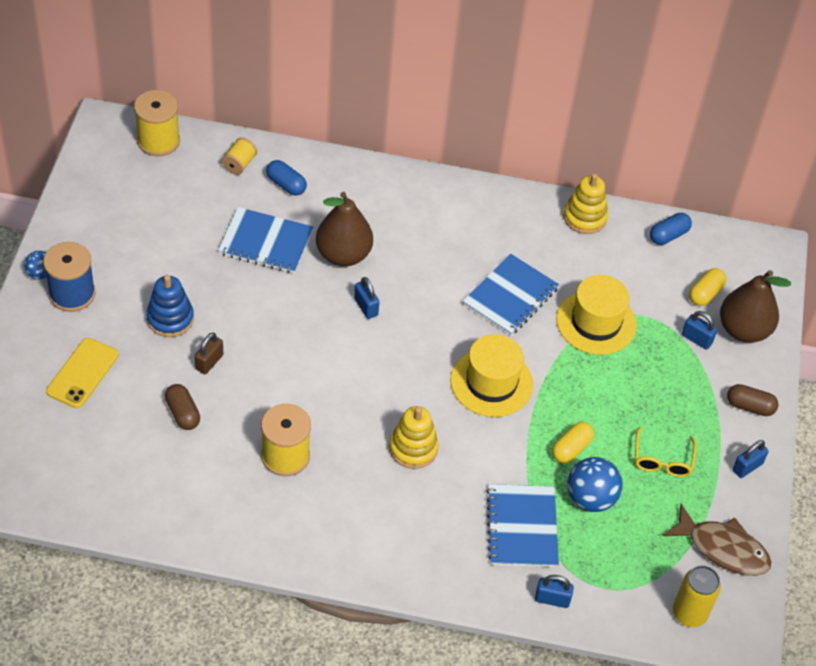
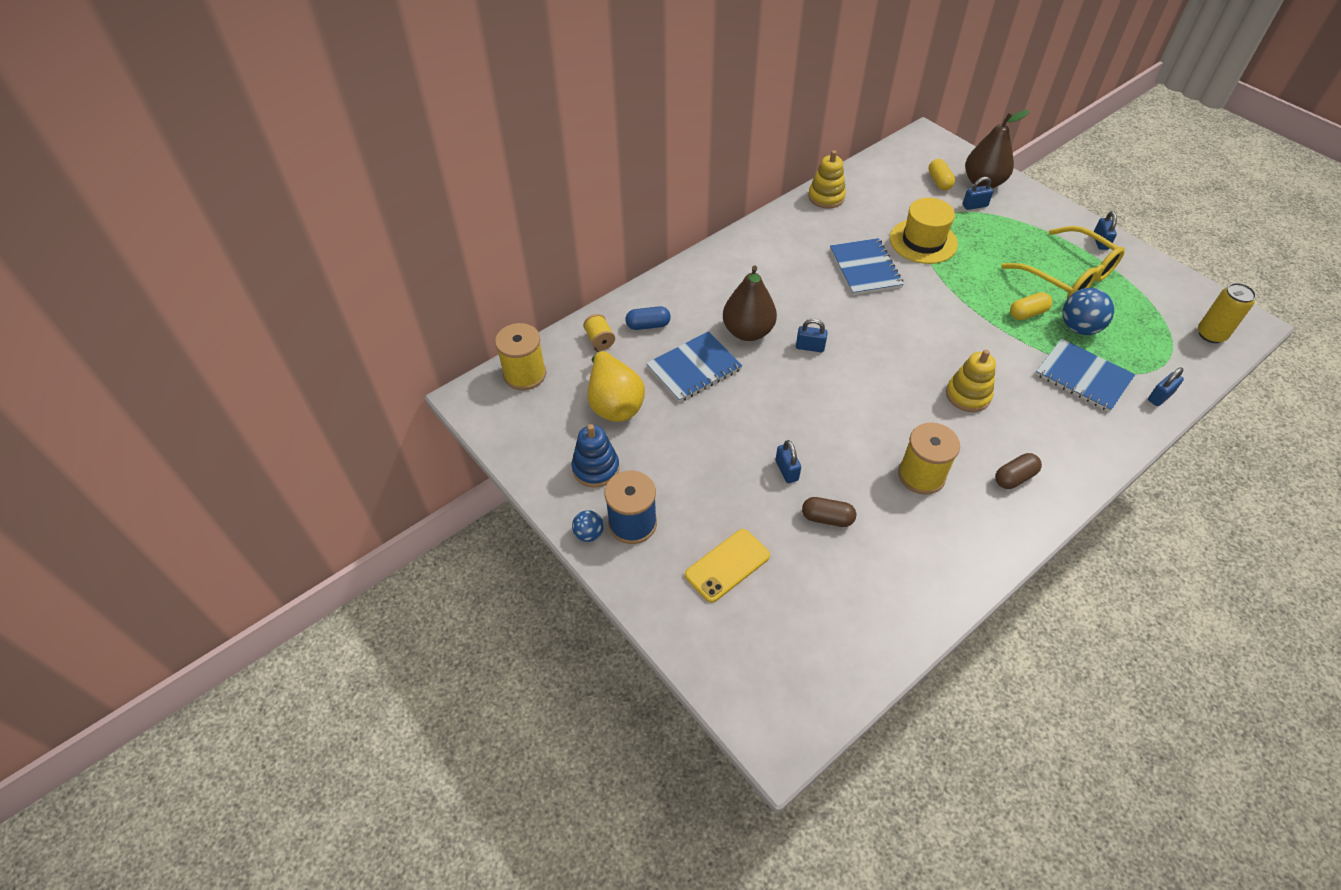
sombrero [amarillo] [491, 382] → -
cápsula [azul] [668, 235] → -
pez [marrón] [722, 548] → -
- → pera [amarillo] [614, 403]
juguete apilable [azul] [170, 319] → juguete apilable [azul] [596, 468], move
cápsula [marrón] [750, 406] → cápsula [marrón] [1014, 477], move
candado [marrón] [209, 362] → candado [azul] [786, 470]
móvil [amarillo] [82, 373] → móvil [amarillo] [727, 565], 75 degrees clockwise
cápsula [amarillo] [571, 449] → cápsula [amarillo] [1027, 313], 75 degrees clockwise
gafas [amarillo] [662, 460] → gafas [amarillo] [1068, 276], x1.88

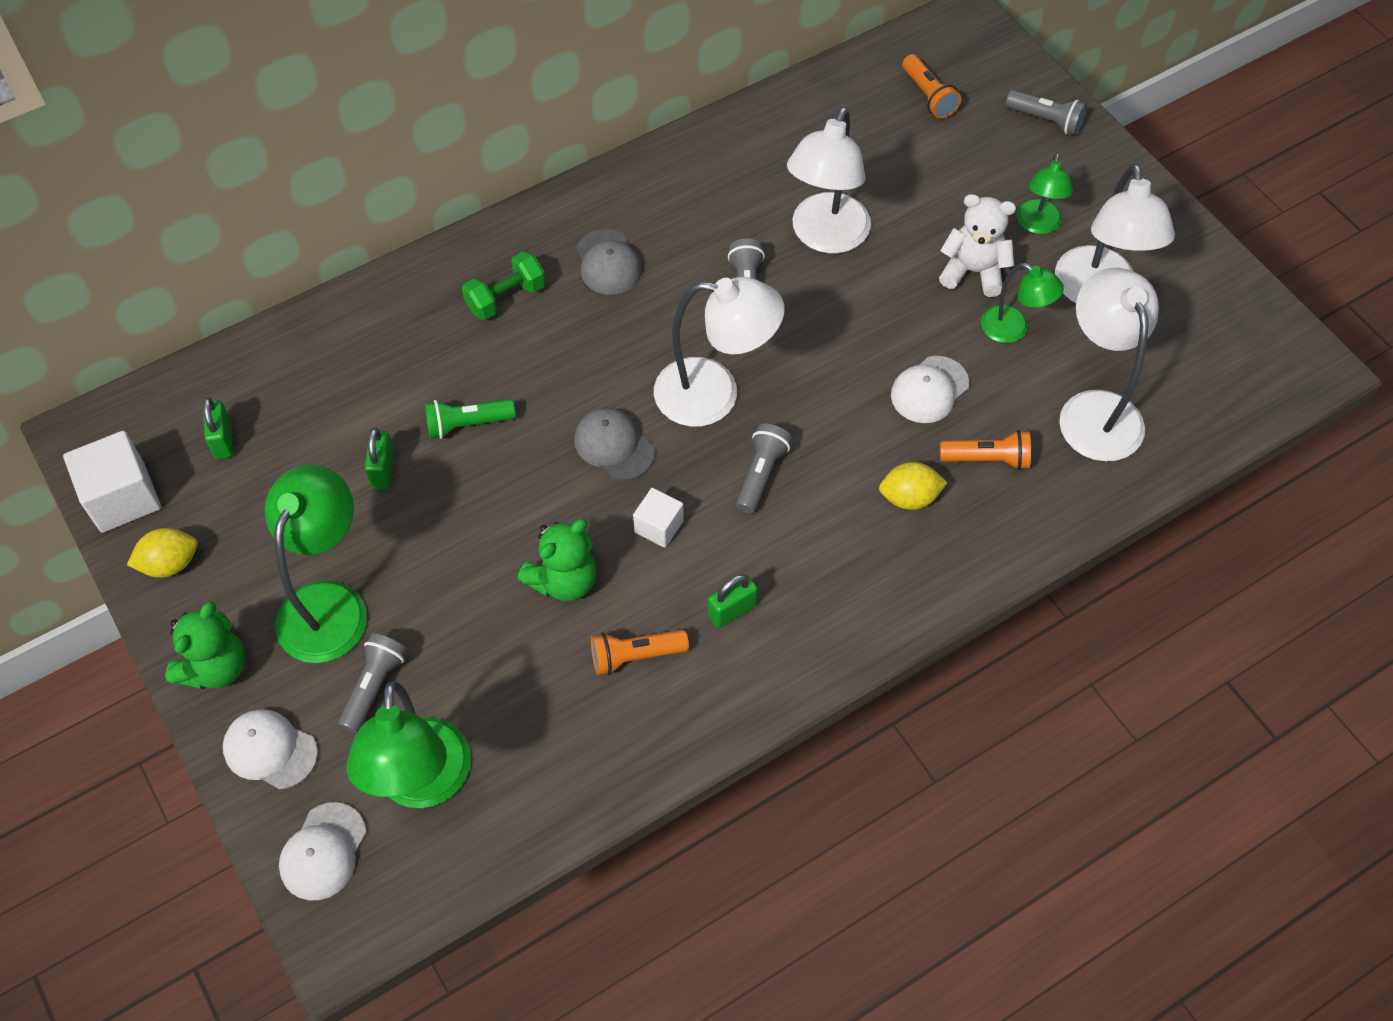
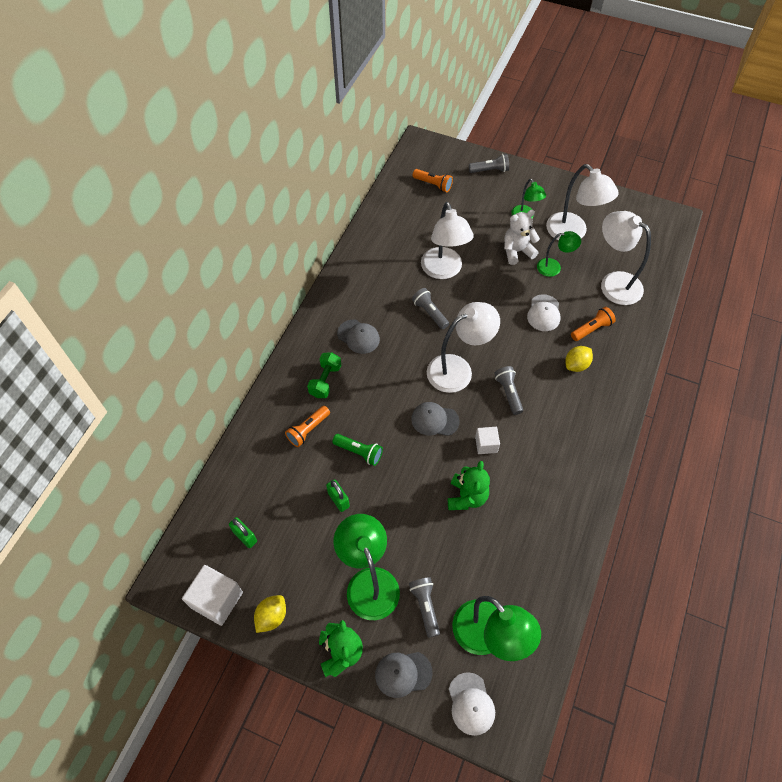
candado [verde] [732, 611] → -
lámpara de mano [naranja] [635, 656] → lámpara de mano [naranja] [308, 430], move
gorra [blanco] [270, 750] → gorra [gris] [403, 673]
lámpara de mano [verde] [467, 424] → lámpara de mano [verde] [359, 452], 105 degrees counterclockwise

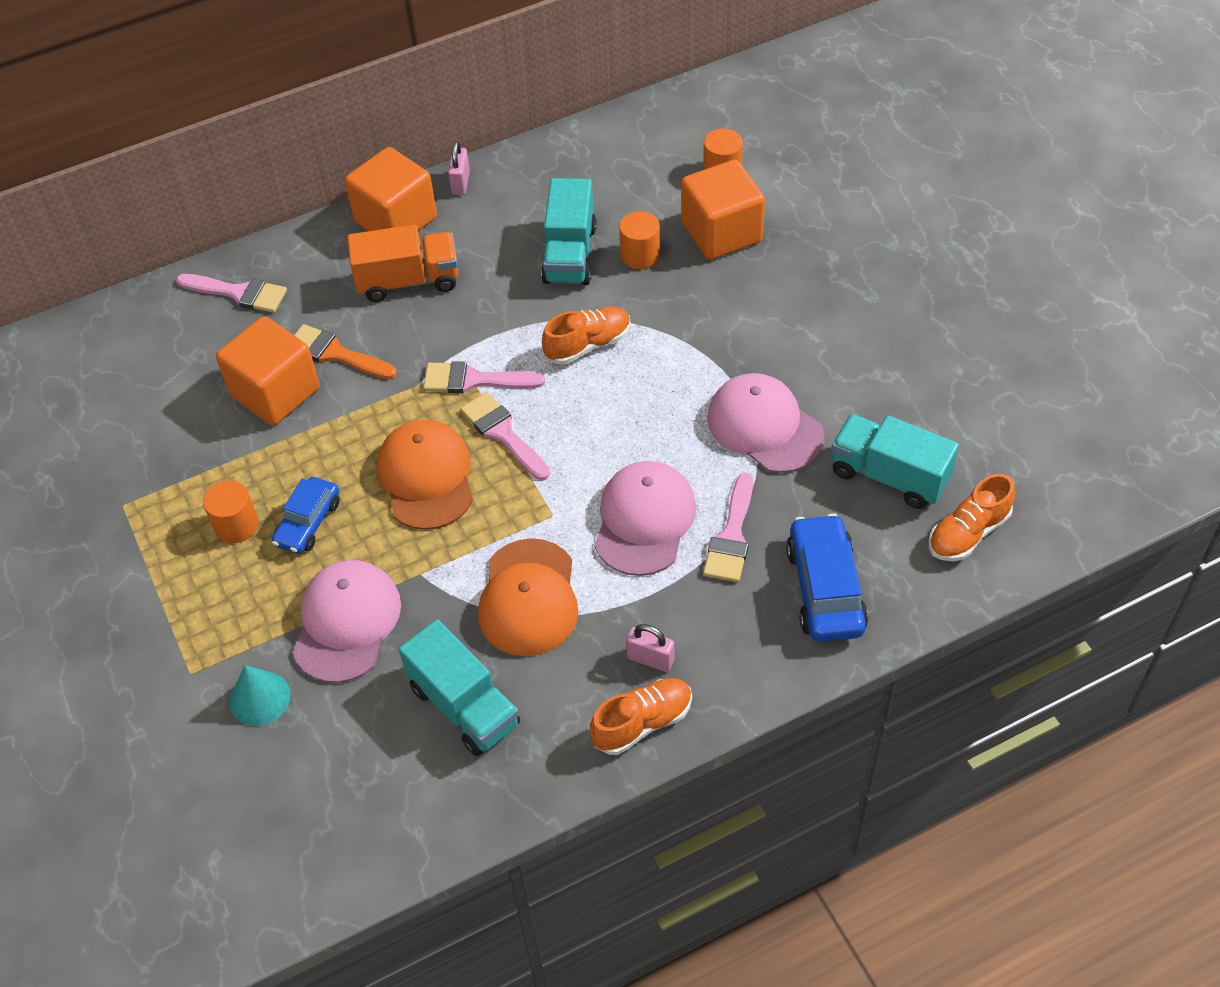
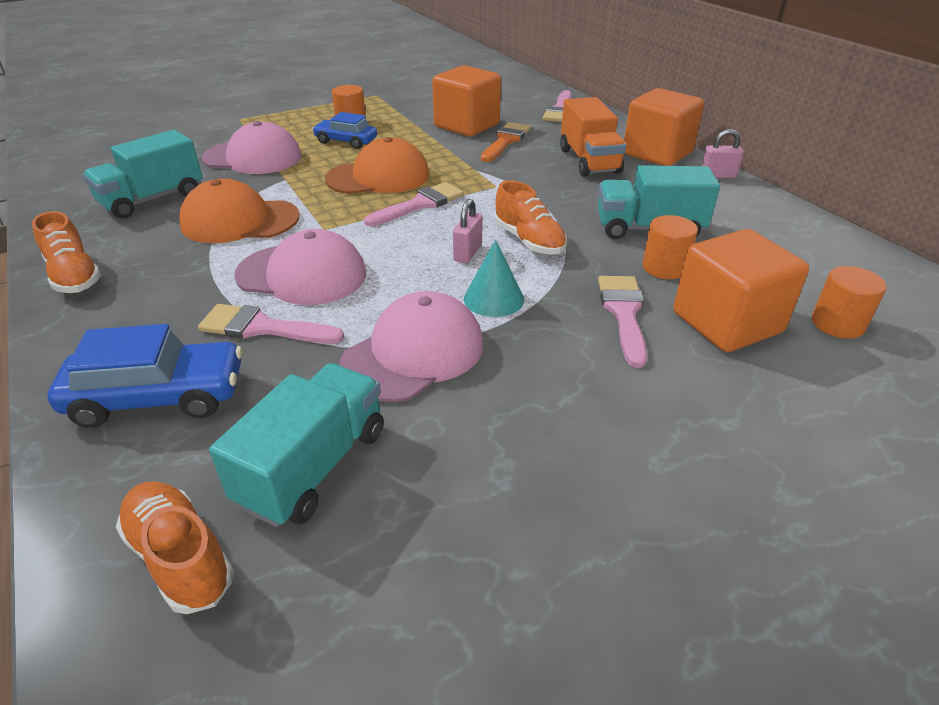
cono [turquesa] [260, 698] → cono [turquesa] [493, 298], move
pincel [rosa] [474, 380] → pincel [rosa] [624, 313], move
candado [rosa] [650, 659] → candado [rosa] [467, 253], move

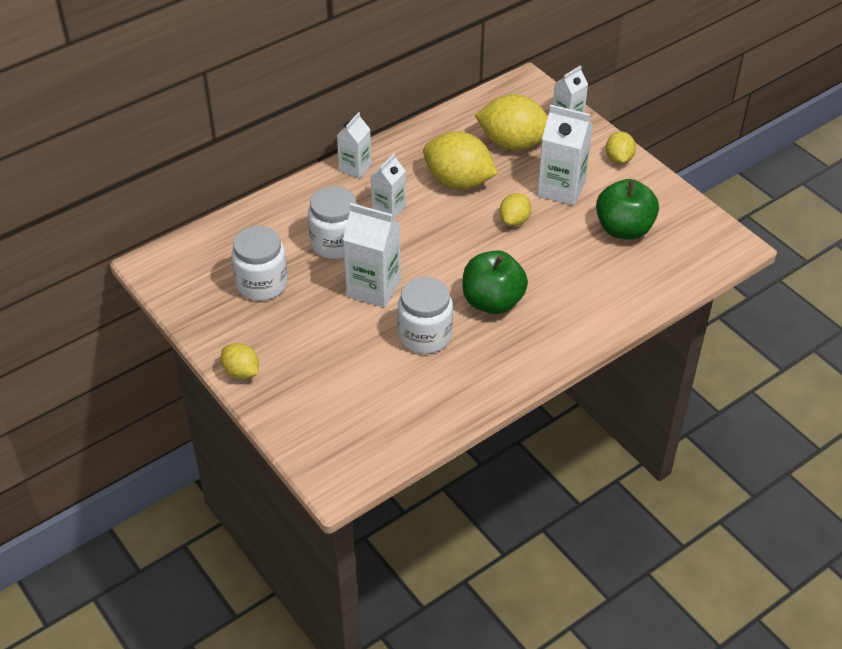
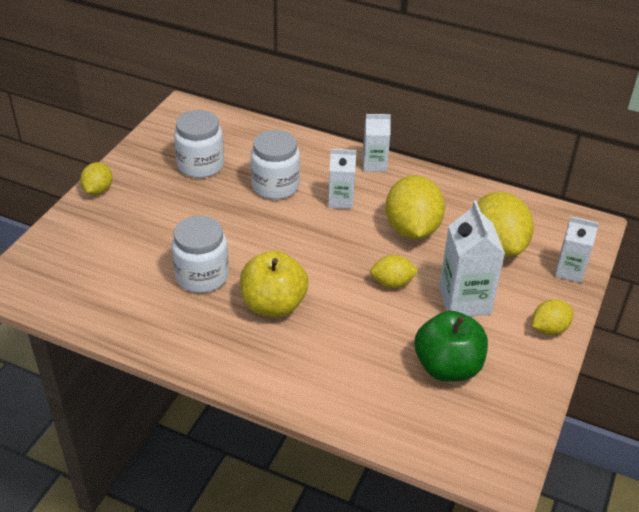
cartón de leche [blanco] [373, 288] → -
manzana [verde] [492, 302] → manzana [amarillo] [273, 305]

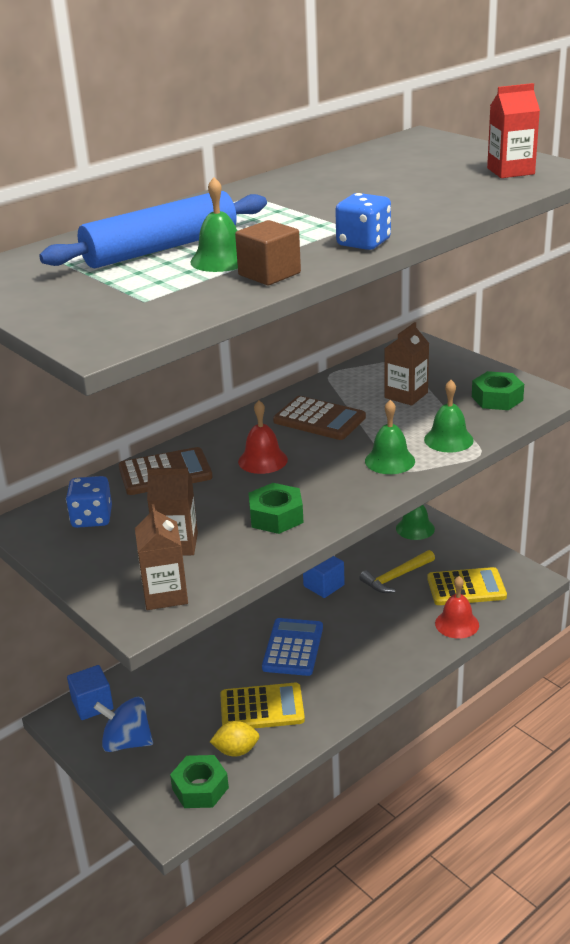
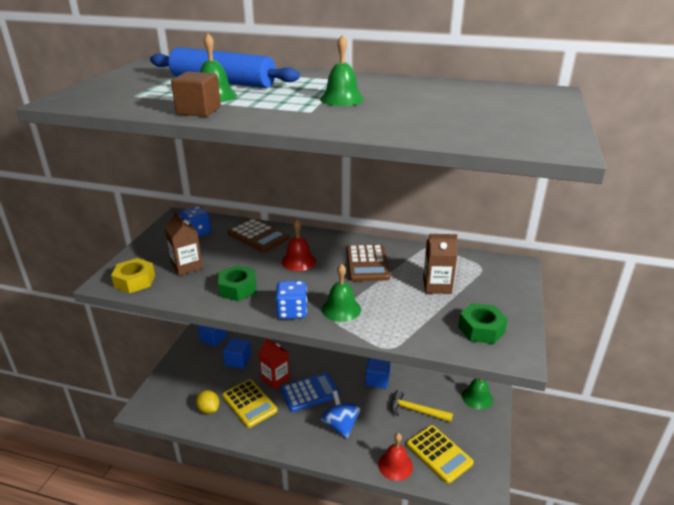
tuerca [verde] [200, 788] → -
- → cubo [azul] [238, 361]
peonza [azul] [127, 742] → peonza [azul] [340, 425], move
dado [azul] [363, 243] → dado [azul] [292, 311], move
campana [verde] [448, 439] → campana [verde] [342, 99], move
cartón de leche [rojo] [510, 171] → cartón de leche [rojo] [275, 379], move
cartón de leche [marrón] [165, 594] → tuerca [amarillo] [135, 281]

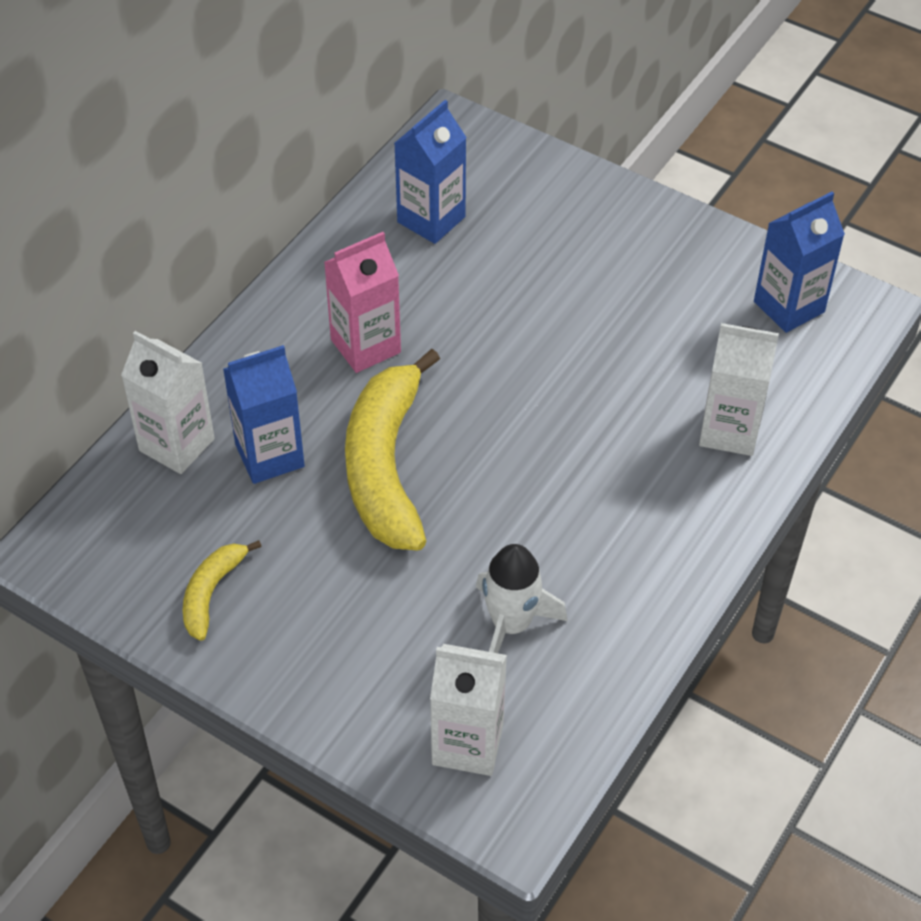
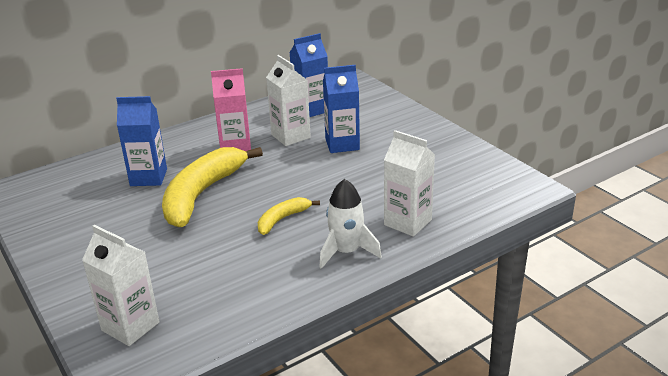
cartón de leche [blanco] [177, 445] → cartón de leche [blanco] [290, 136], move
plátano [amarillo] [211, 593] → plátano [amarillo] [282, 219], move
cohete [blanco] [511, 624] → cohete [blanco] [347, 252], move
cartón de leche [azul] [789, 307] → cartón de leche [azul] [342, 144], move

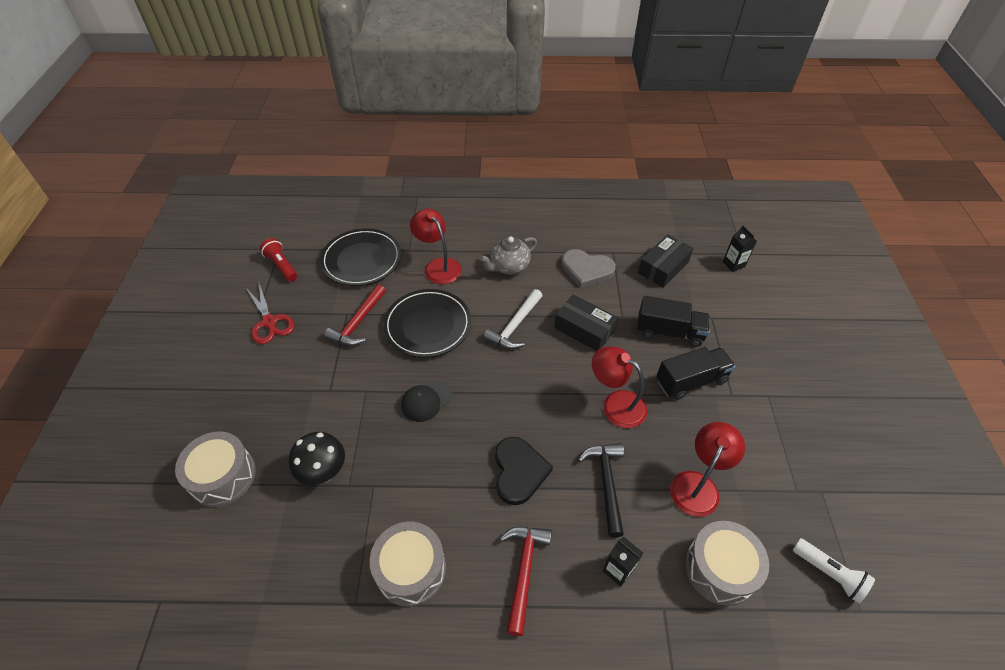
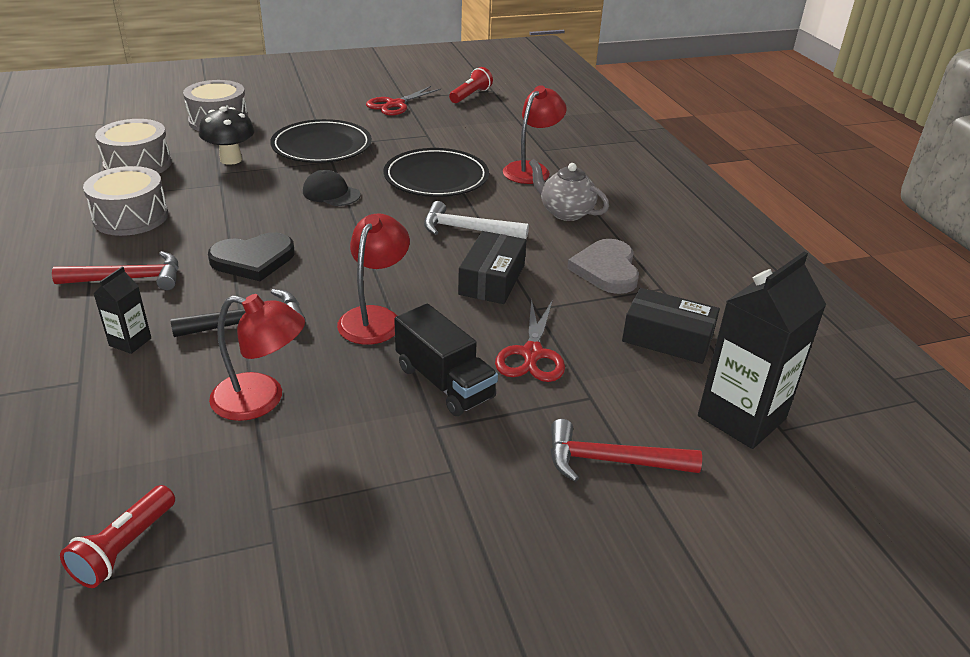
plato [negro] [361, 260] → plato [negro] [322, 146], move
martillo [rojo] [358, 322] → martillo [rojo] [612, 461], move
tambor [gris] [720, 568] → tambor [gris] [138, 164], move
camión [negro] [669, 332] → tijeras [rojo] [532, 354]
lámpara de mano [blanco] [829, 573] → lámpara de mano [rojo] [124, 548]
cartón de leche [negro] [733, 264] → cartón de leche [negro] [741, 417], x2.07

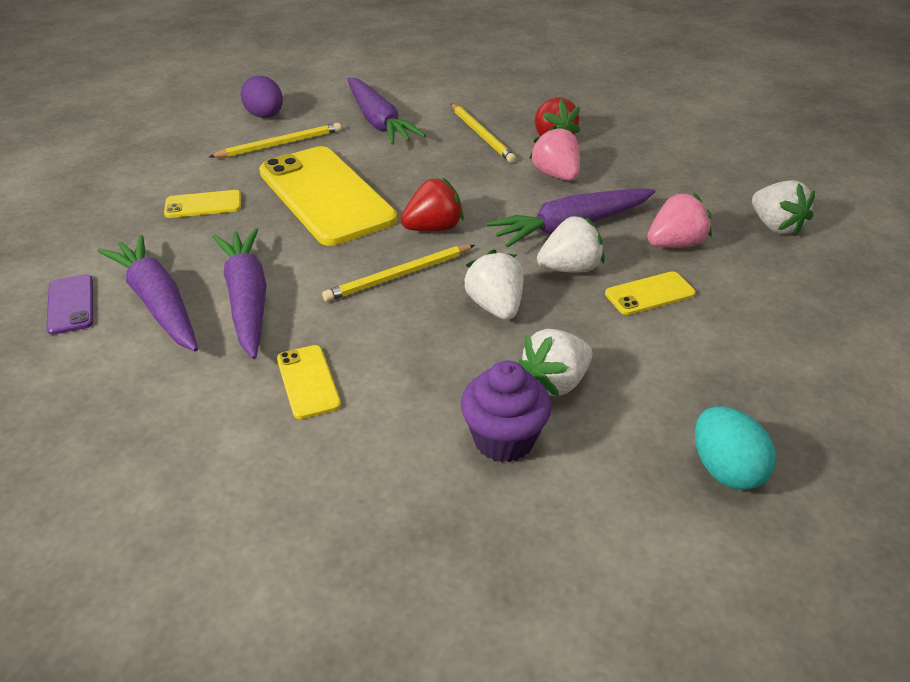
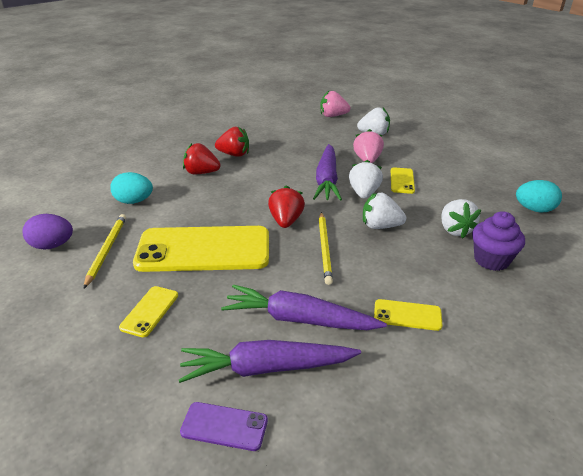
fresa [rosa] [556, 175] → fresa [rosa] [333, 116], move
zanahoria [morado] [378, 122] → huevo [turquesa] [134, 201]
lápiz [amarillo] [482, 135] → fresa [rojo] [201, 173]

